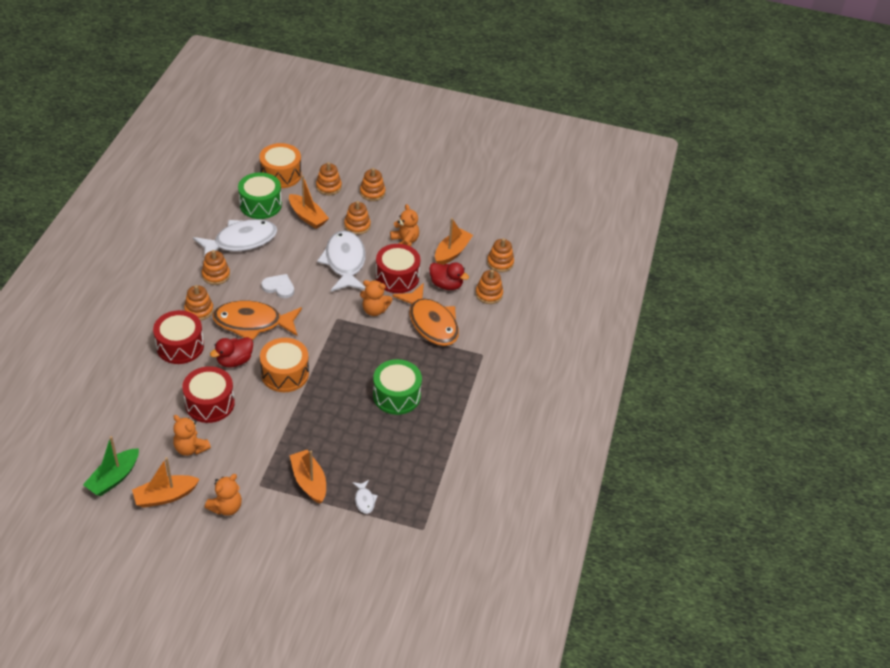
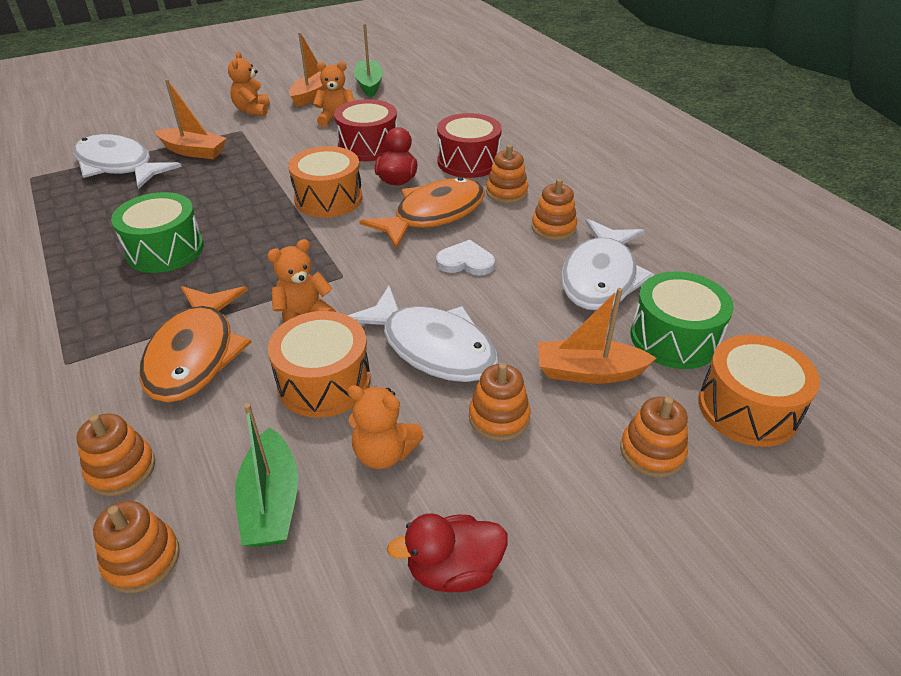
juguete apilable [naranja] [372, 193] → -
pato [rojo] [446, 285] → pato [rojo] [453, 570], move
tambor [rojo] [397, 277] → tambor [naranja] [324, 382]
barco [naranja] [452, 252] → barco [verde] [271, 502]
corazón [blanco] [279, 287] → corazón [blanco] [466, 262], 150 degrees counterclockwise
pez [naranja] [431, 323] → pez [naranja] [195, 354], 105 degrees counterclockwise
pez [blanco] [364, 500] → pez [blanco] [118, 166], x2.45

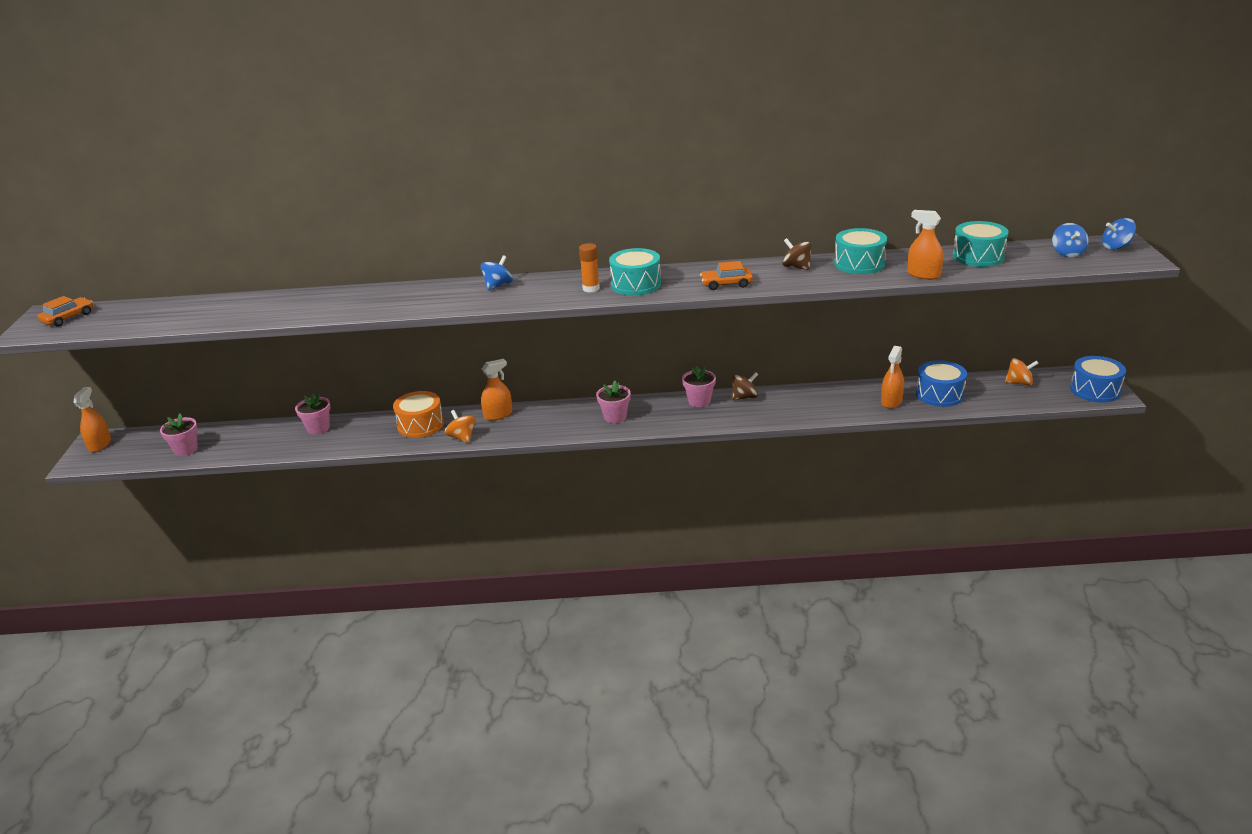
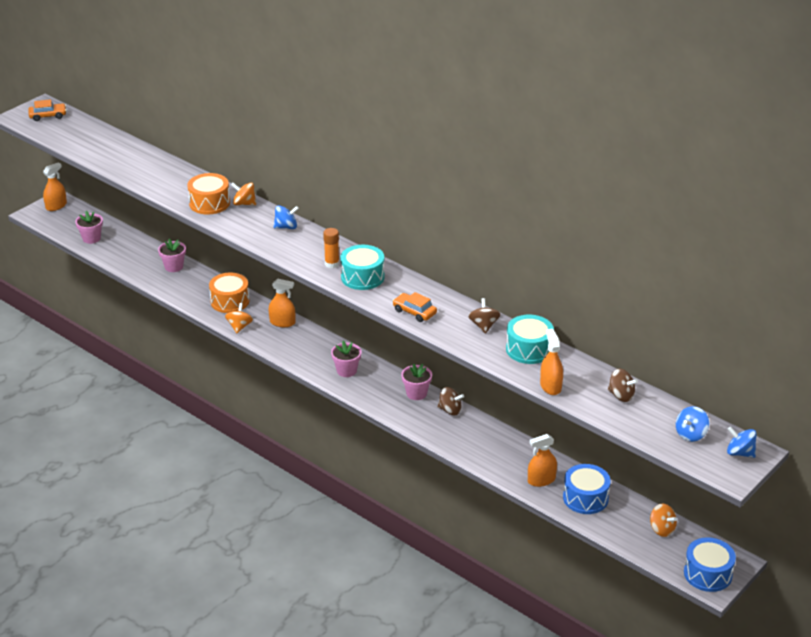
- → tambor [naranja] [209, 203]
- → peonza [naranja] [244, 203]
tambor [turquesa] [978, 256] → peonza [marrón] [621, 395]

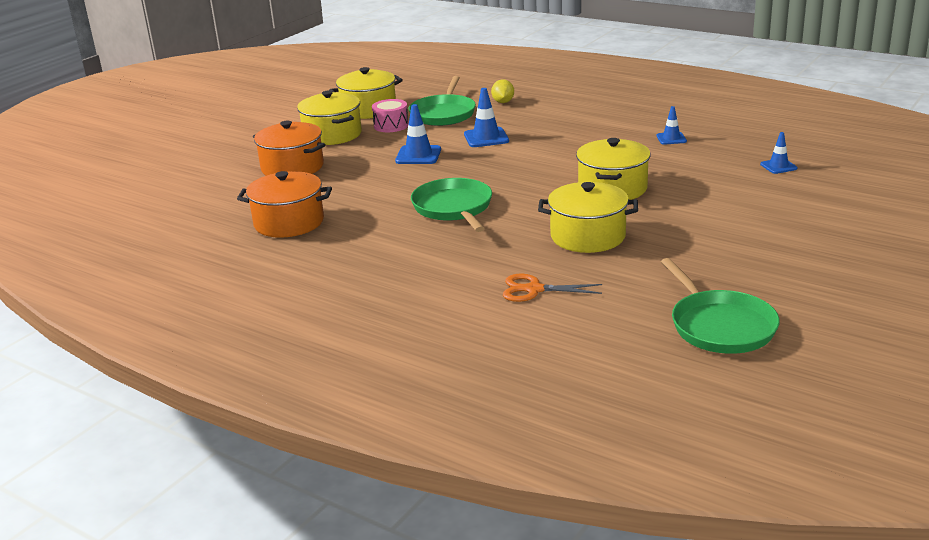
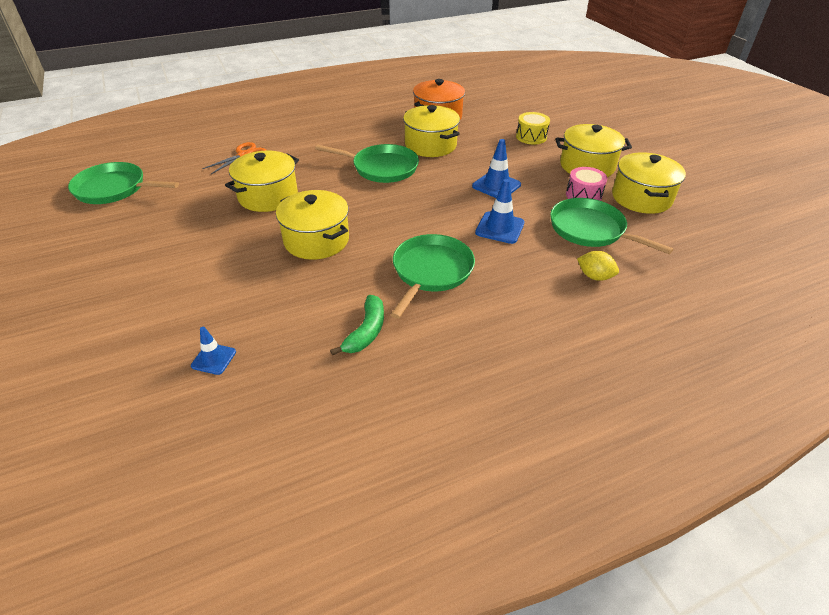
- → sartén [verde] [431, 271]
- → olla [amarillo] [430, 145]
olla [naranja] [292, 167] → tambor [amarillo] [531, 137]
cono de tráfico [azul] [671, 138] → plátano [verde] [366, 331]

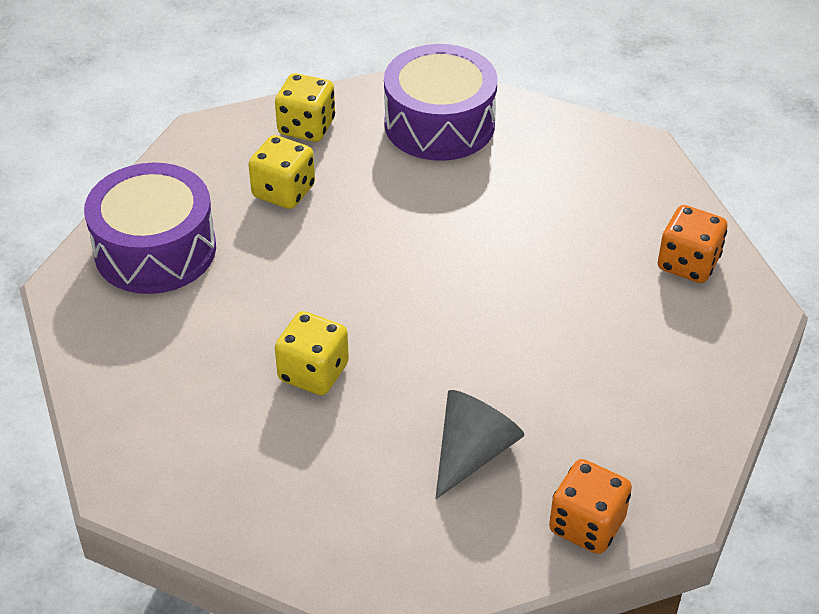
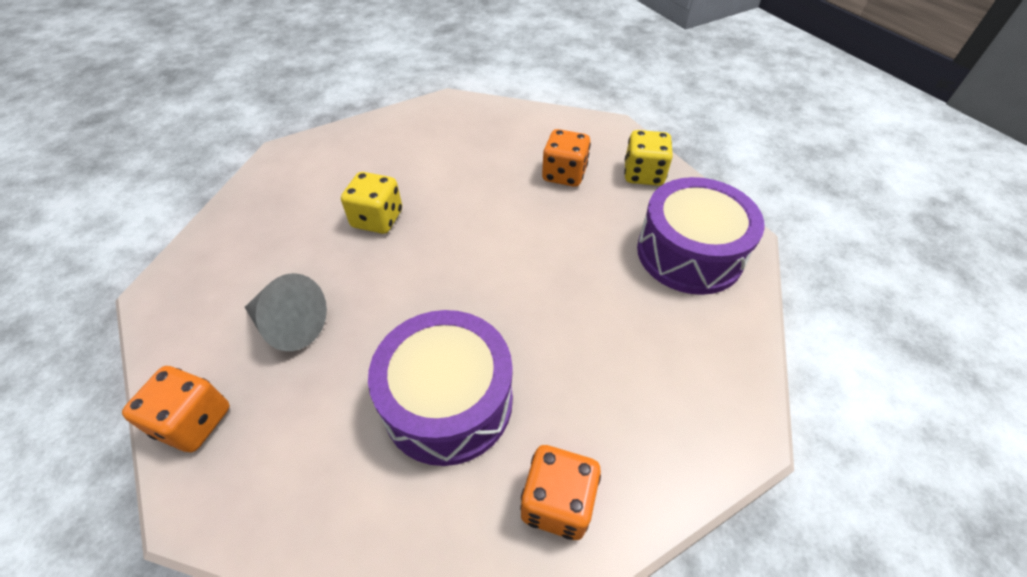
tambor [morado] [155, 250] → tambor [morado] [448, 401], move
dado [amarillo] [283, 191] → dado [naranja] [564, 174]

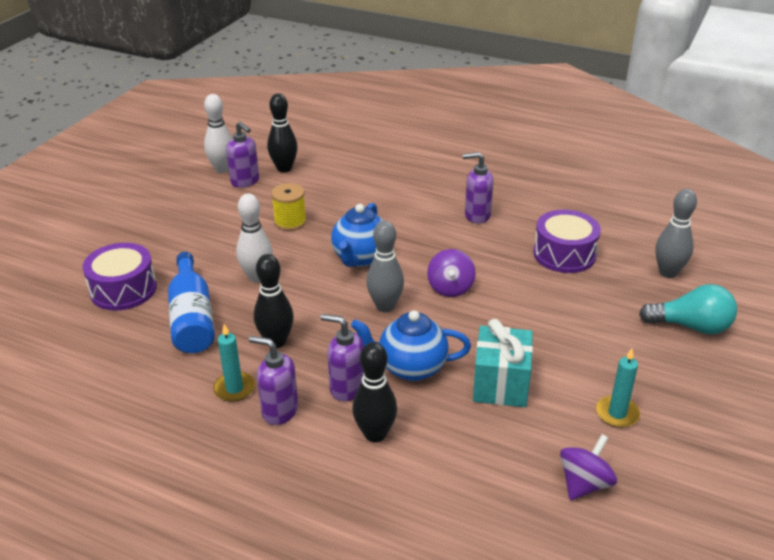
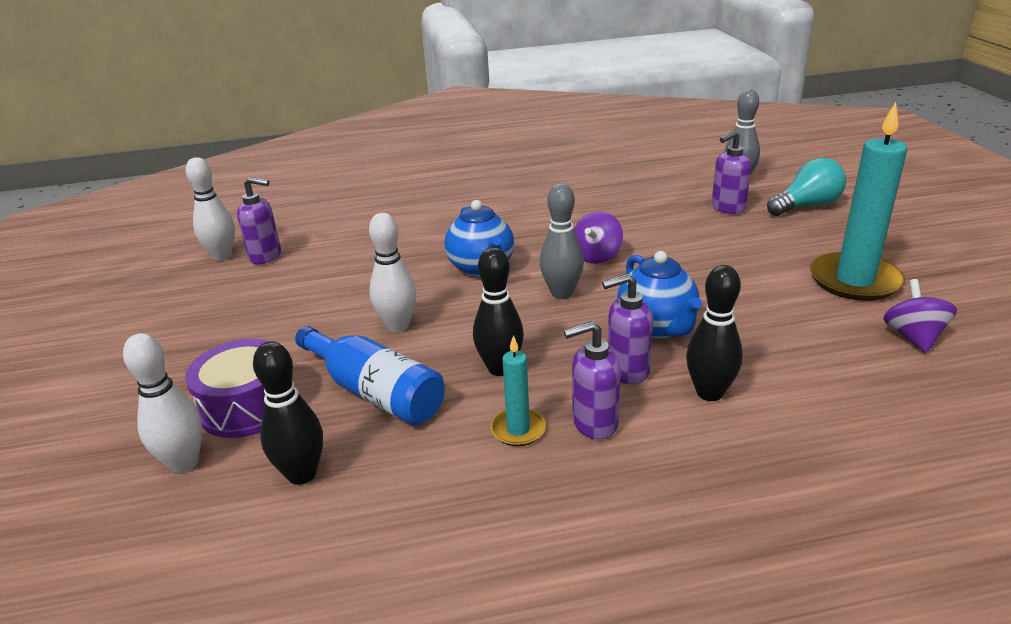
carrete [amarillo] [290, 222] → -
regalo [turquesa] [500, 384] → -
tambor [morado] [564, 254] → -
- → bolo [blanco] [184, 463]
bolo [negro] [284, 168] → bolo [negro] [302, 474], move
dispensador de jabón [morado] [477, 215] → dispensador de jabón [morado] [727, 208], move
tetera [azul] [411, 368] → tetera [azul] [657, 327], 75 degrees counterclockwise
peonza [morado] [450, 288] → peonza [morado] [597, 256], 60 degrees clockwise
vela [turquesa] [617, 413] → vela [turquesa] [854, 280], x2.00

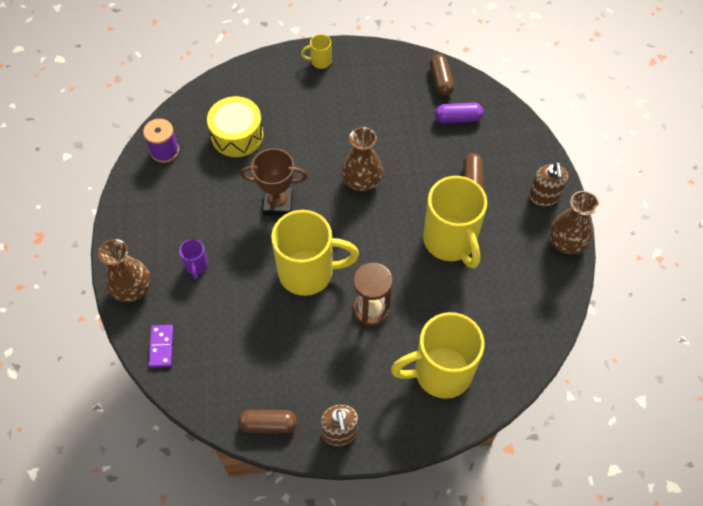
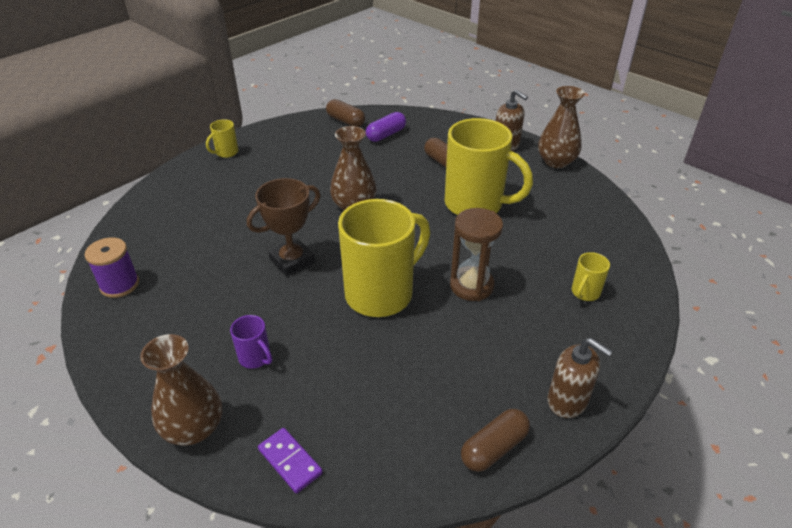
tambor [amarillo] [237, 135] → -
taza [amarillo] [440, 372] → taza [amarillo] [585, 293], x0.43

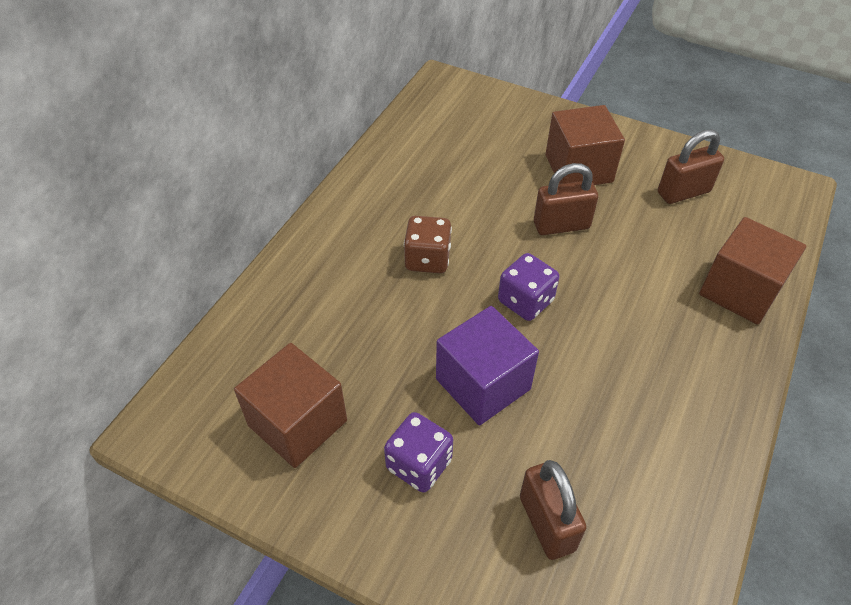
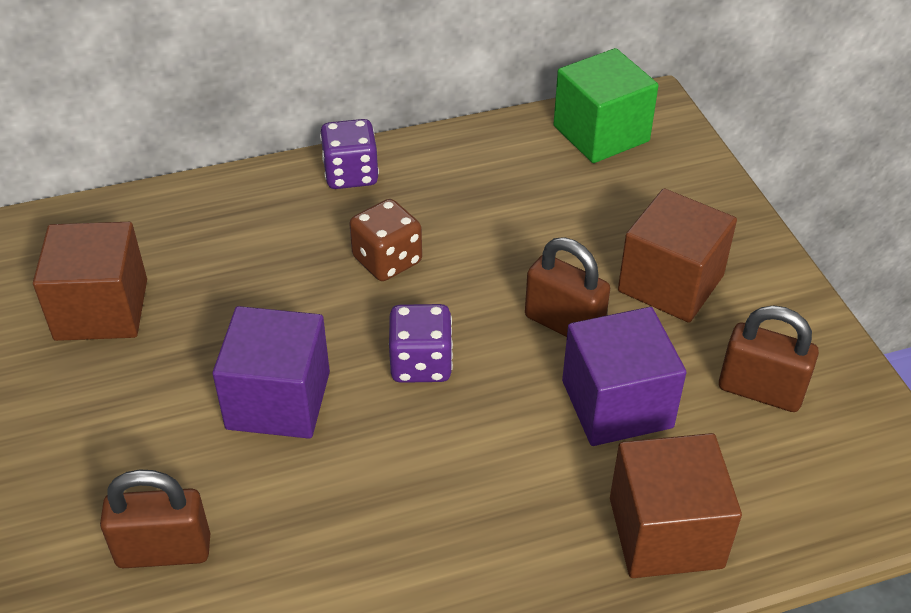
- → cubo [verde] [601, 133]
- → cubo [morado] [617, 404]
dado [morado] [419, 464] → dado [morado] [351, 174], move
candado [marrón] [546, 523] → candado [marrón] [164, 551], 60 degrees clockwise

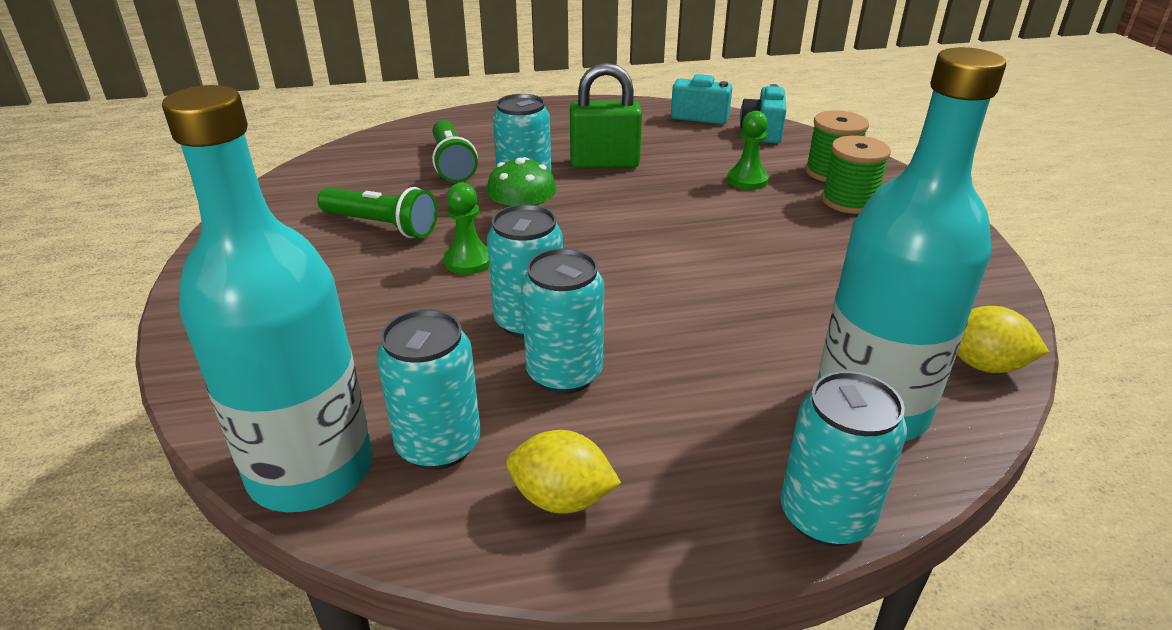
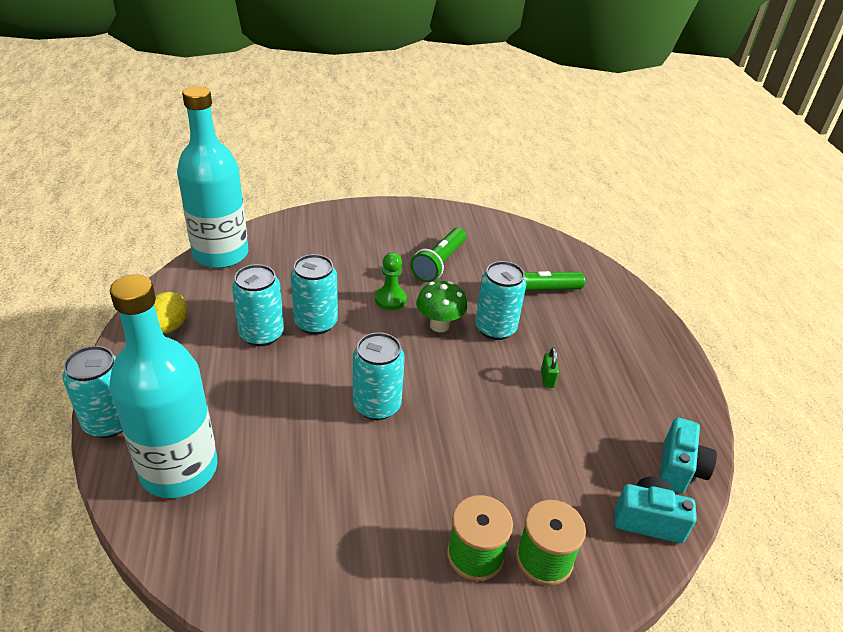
peón [verde] [747, 180] → -
limón [amarillo] [983, 365] → -
lata [turquesa] [438, 445] → lata [turquesa] [377, 405], move
candado [verde] [604, 163] → candado [verde] [547, 378], x0.44

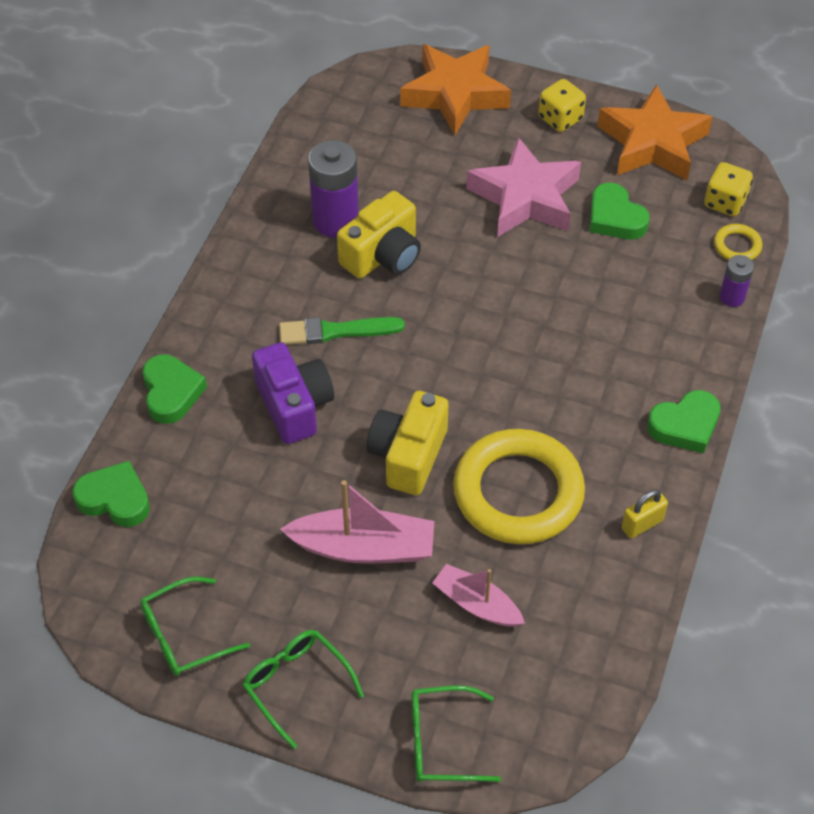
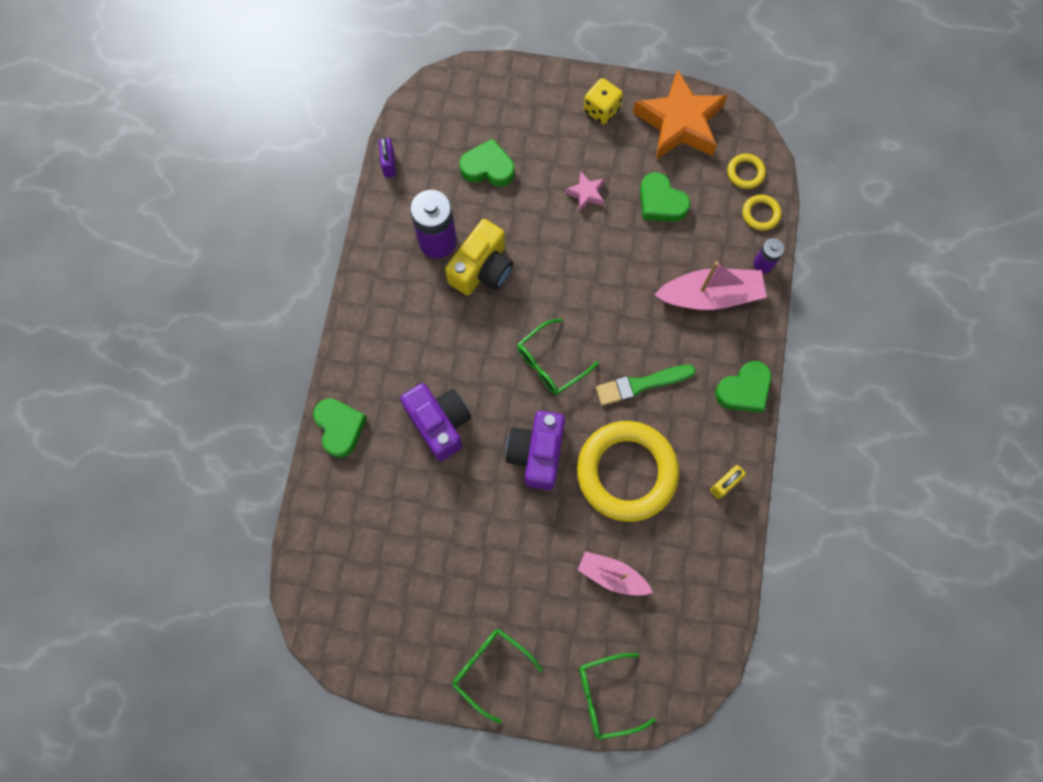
estrella [naranja] [455, 94] → -
- → candado [morado] [389, 164]
corazón [verde] [115, 499] → corazón [verde] [488, 167], move
gafas [verde] [184, 635] → gafas [verde] [550, 363], move
pincel [verde] [336, 331] → pincel [verde] [641, 384], move
barco [rosa] [364, 547] → barco [rosa] [710, 295], move
dado [amarillo] [725, 202] → anillo [amarillo] [745, 173]
cámara [amarillo] [408, 455] → cámara [morado] [537, 453]
estrella [rosa] [525, 197] → estrella [rosa] [586, 193], x0.44

